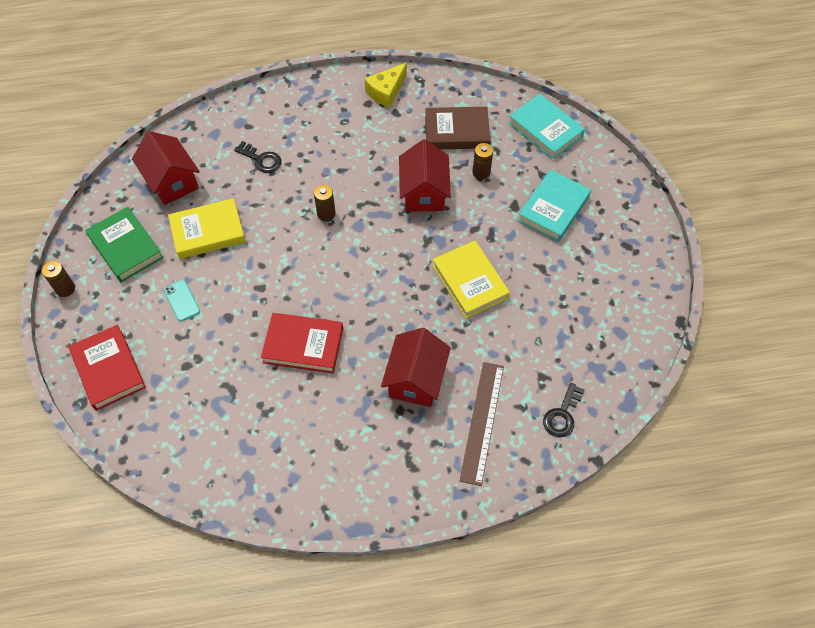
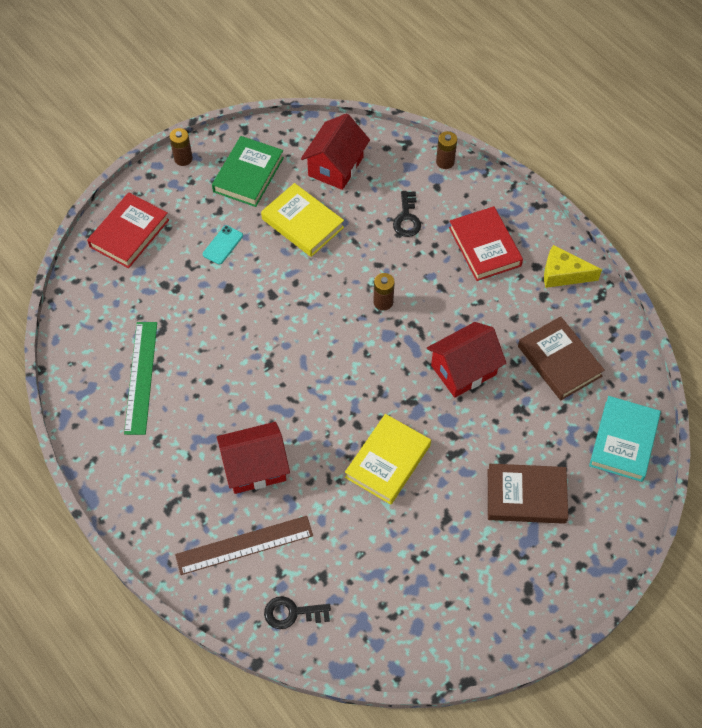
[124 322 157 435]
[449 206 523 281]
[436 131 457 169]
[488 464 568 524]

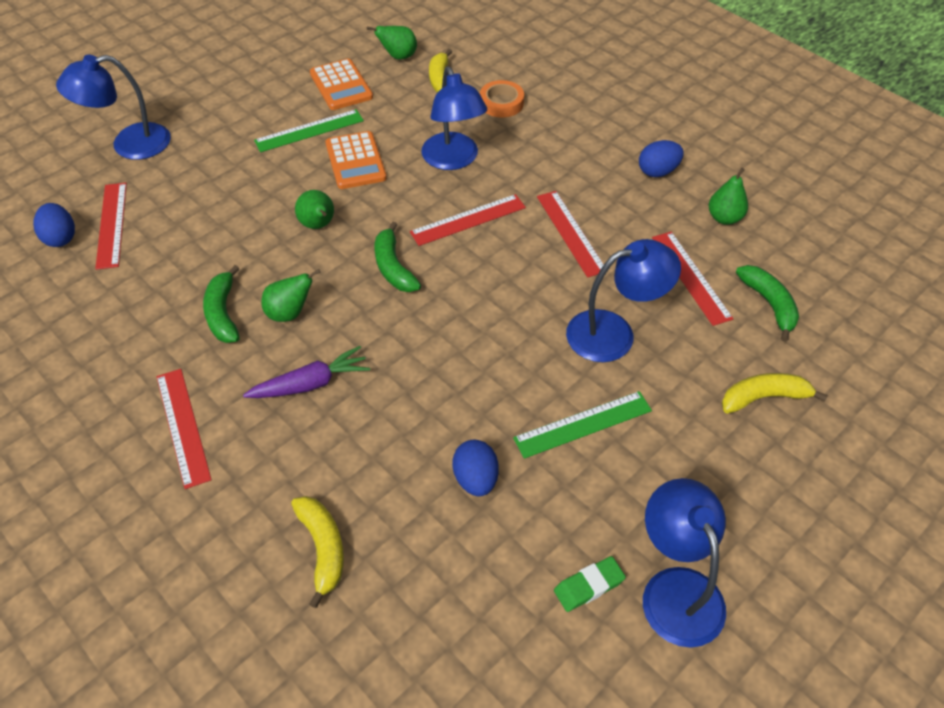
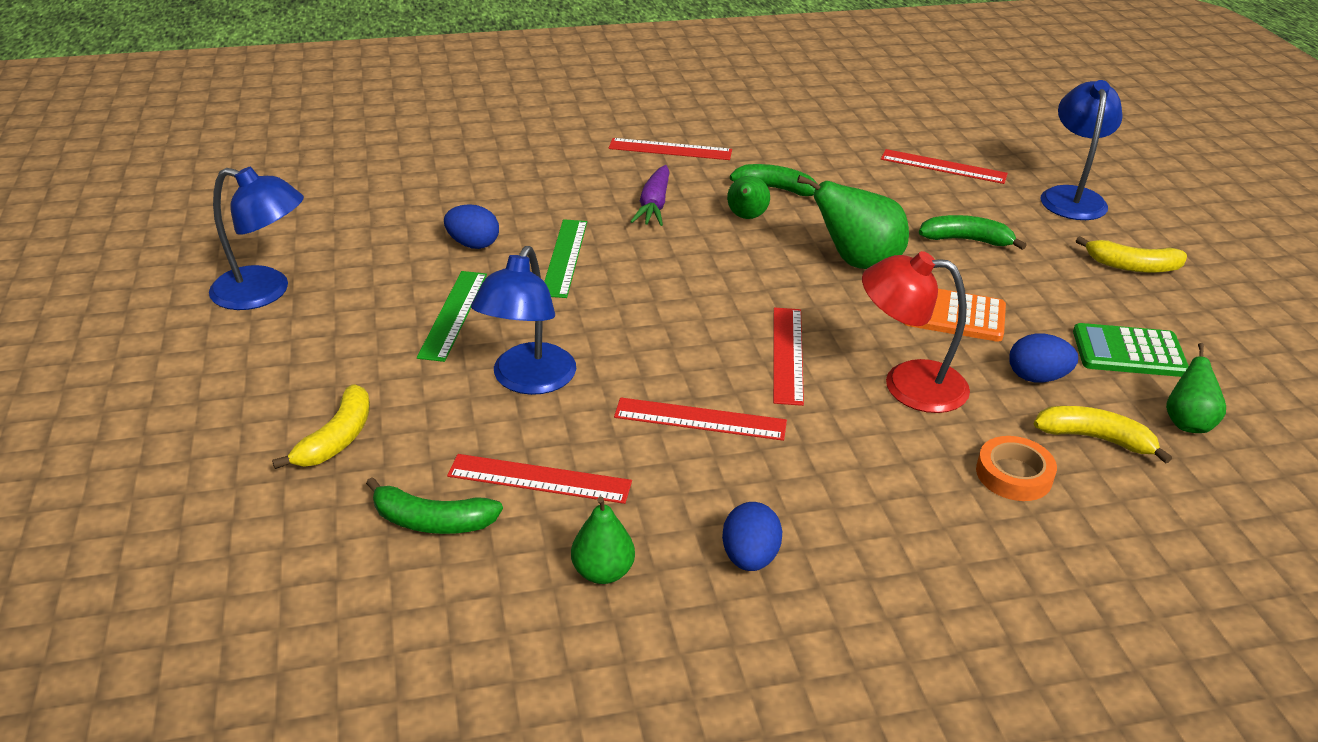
[554 556 626 612] (first image)
[1009 334 1078 383]
[544 219 587 298]
[1076 236 1187 273]
[919 215 1026 250]
[1073 323 1189 377]
[862 251 970 413]
[797 175 909 269]

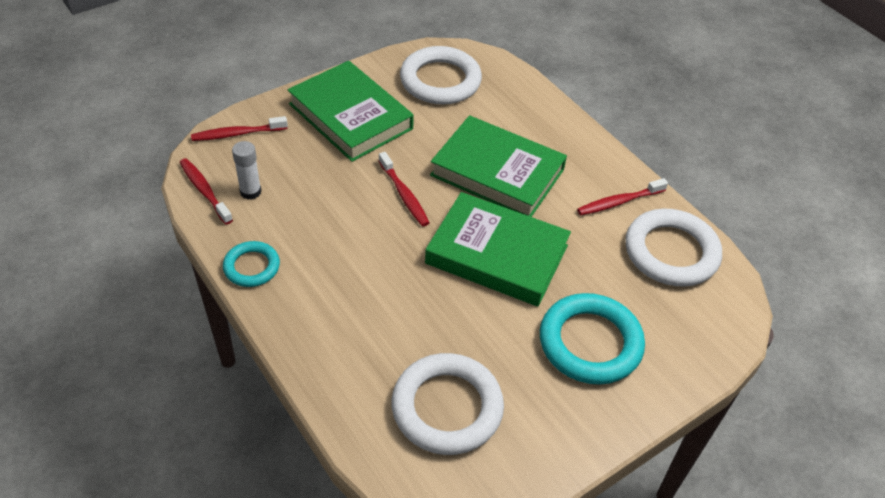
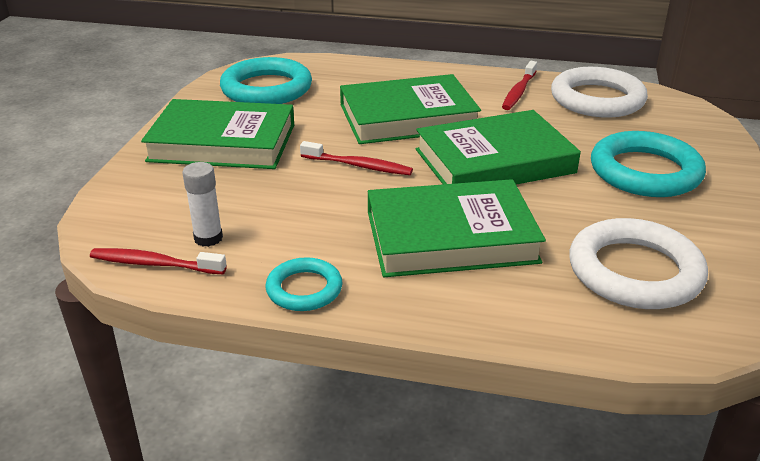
[191 116 288 141] (first image)
[368 179 546 277]
[220 57 312 104]

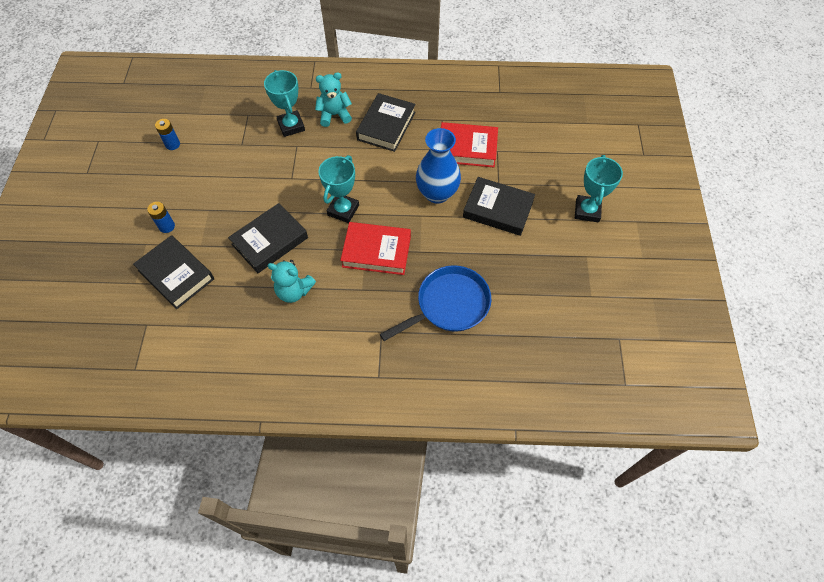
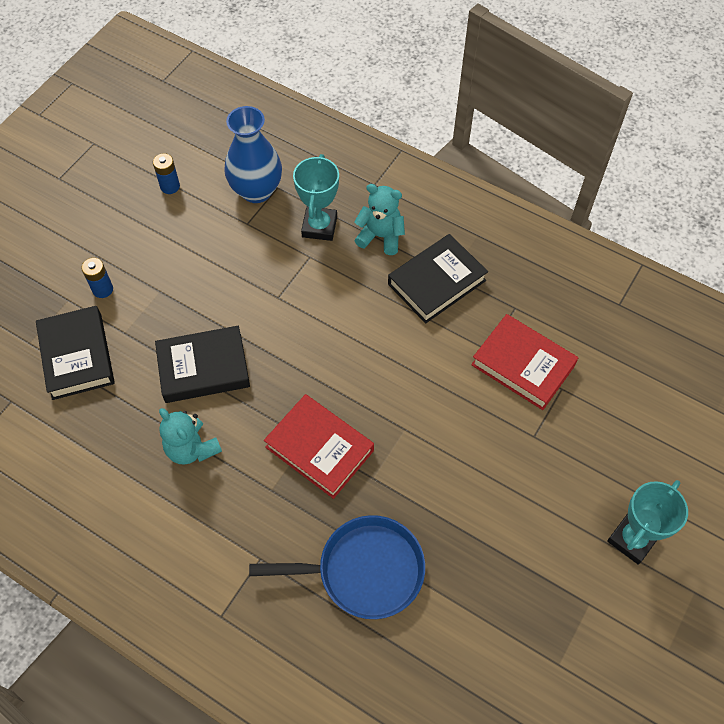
[318 155 359 223] (first image)
[463 177 535 236] (first image)
[224 106 282 203]

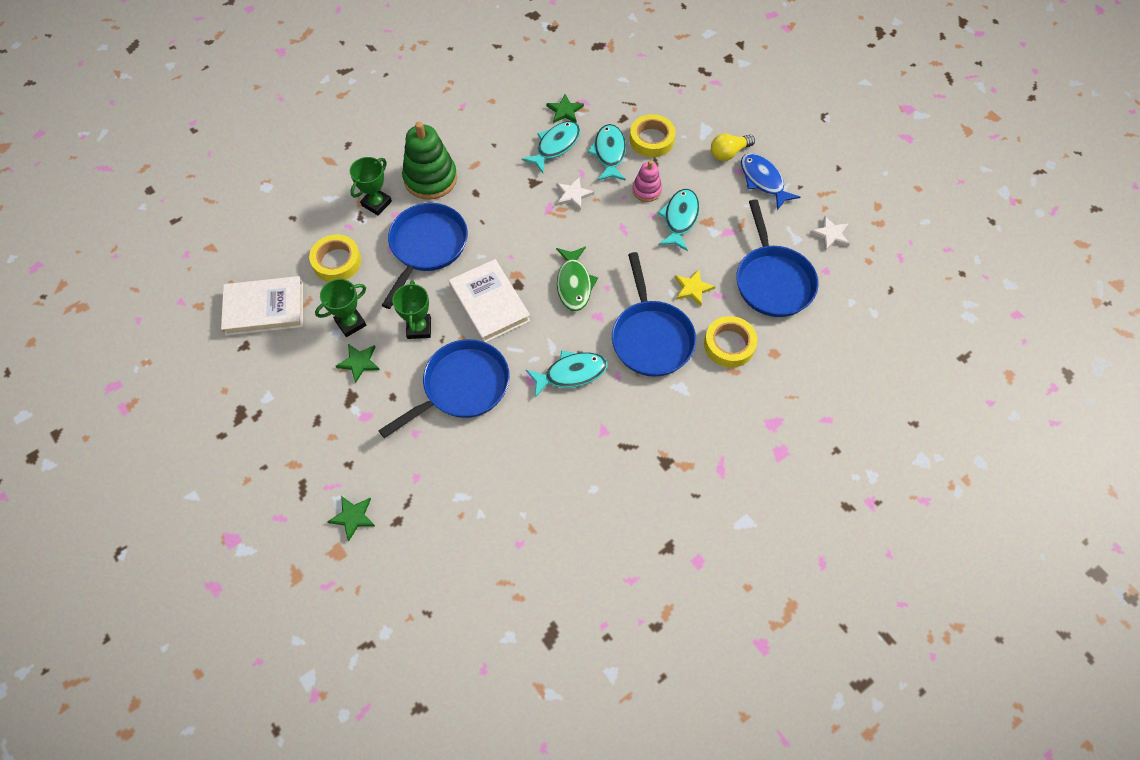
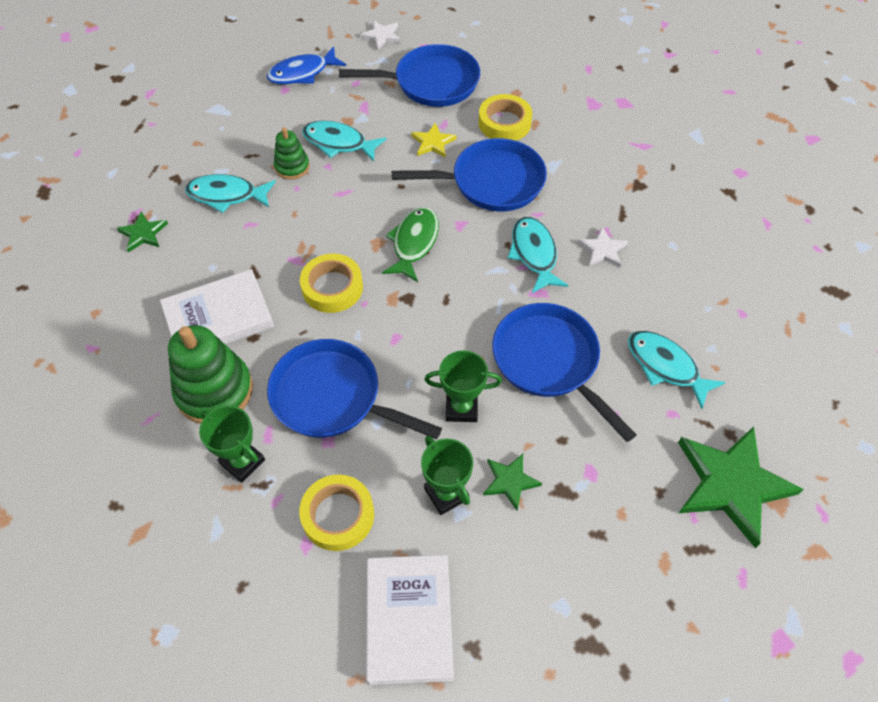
[711 133 755 161] (first image)
[160 269 274 344]
[628 331 726 409]
[578 227 628 267]
[300 253 363 313]
[274 127 310 180]
[382 207 439 282]
[678 426 804 548]

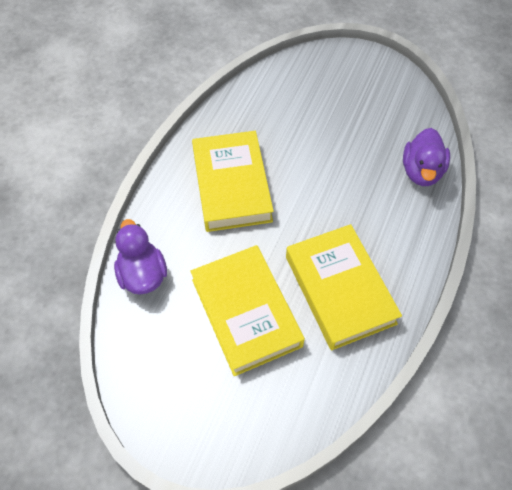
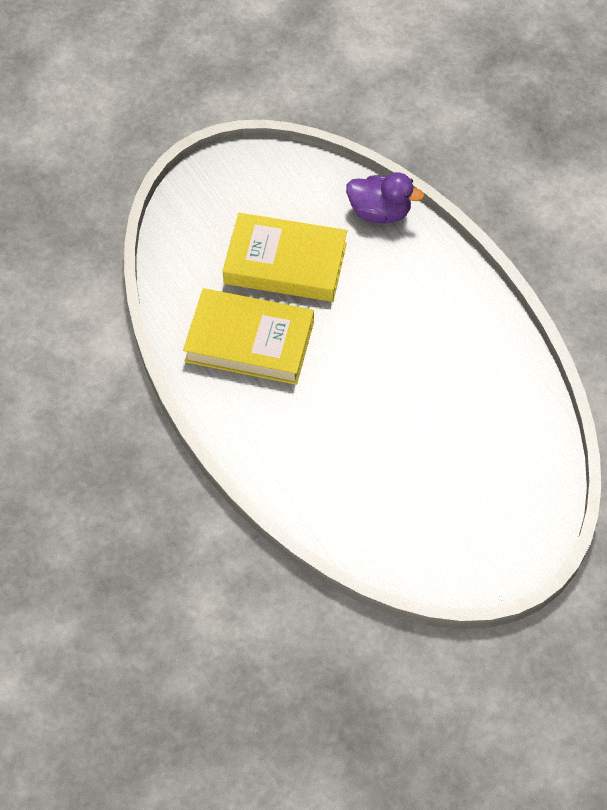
[192 131 274 232] (first image)
[403 128 450 186] (first image)

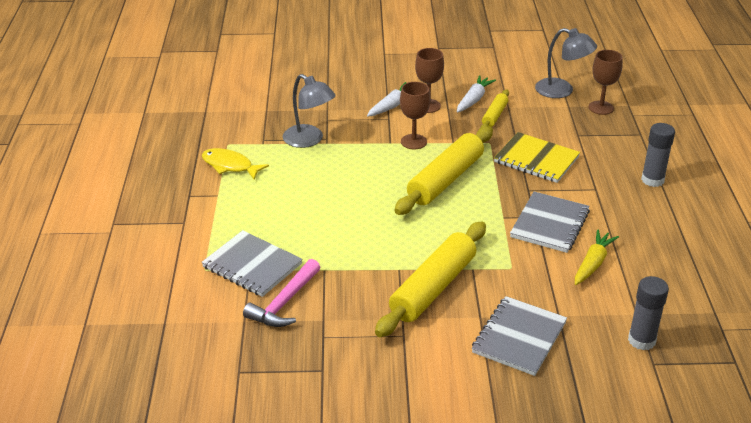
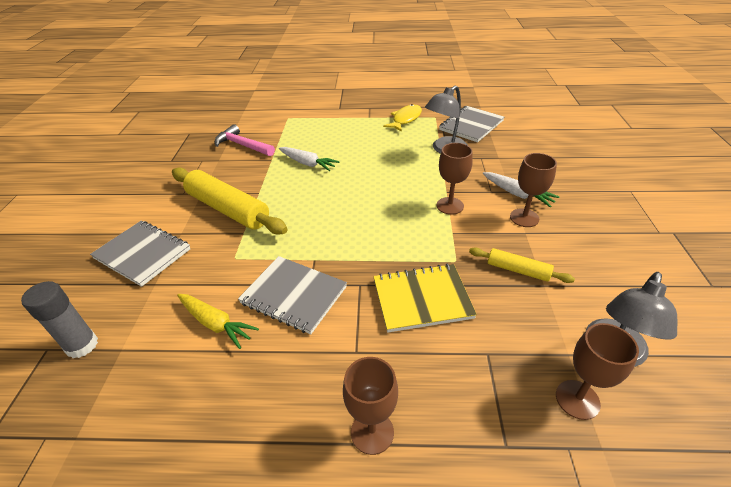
[395 126 493 215] (first image)
[439 106 504 142]
[279 147 340 171]
[343 357 398 455]
[373 264 477 333]

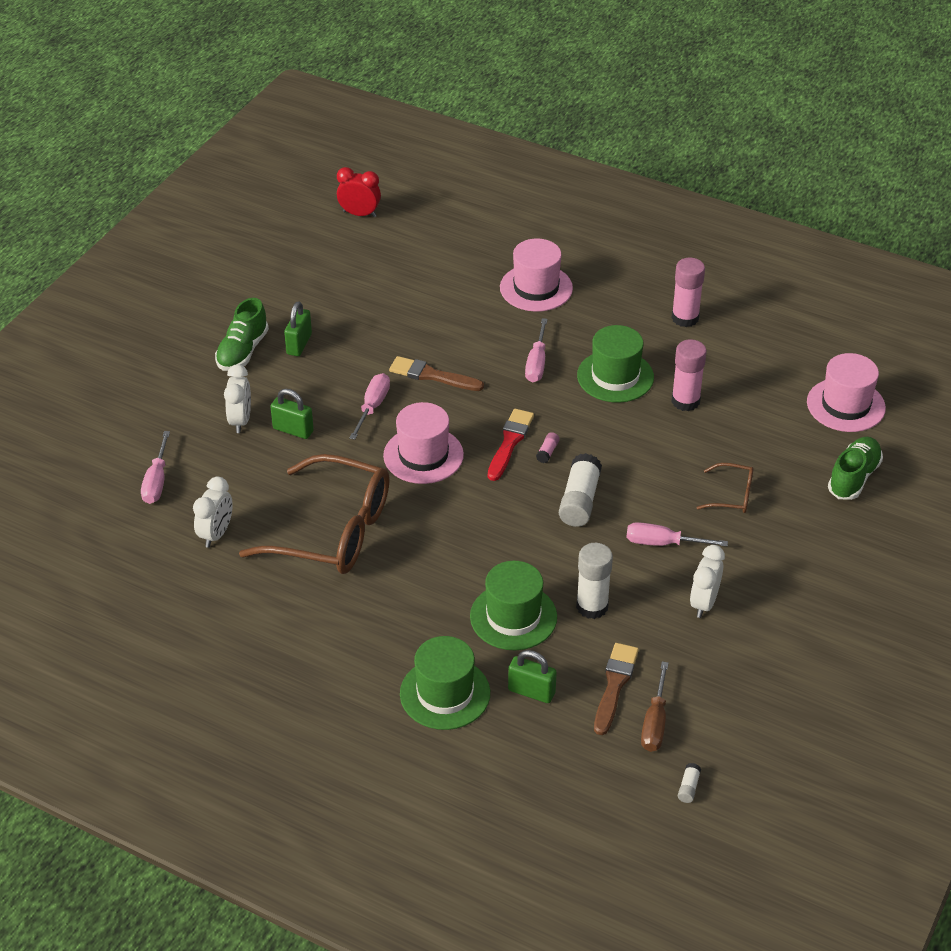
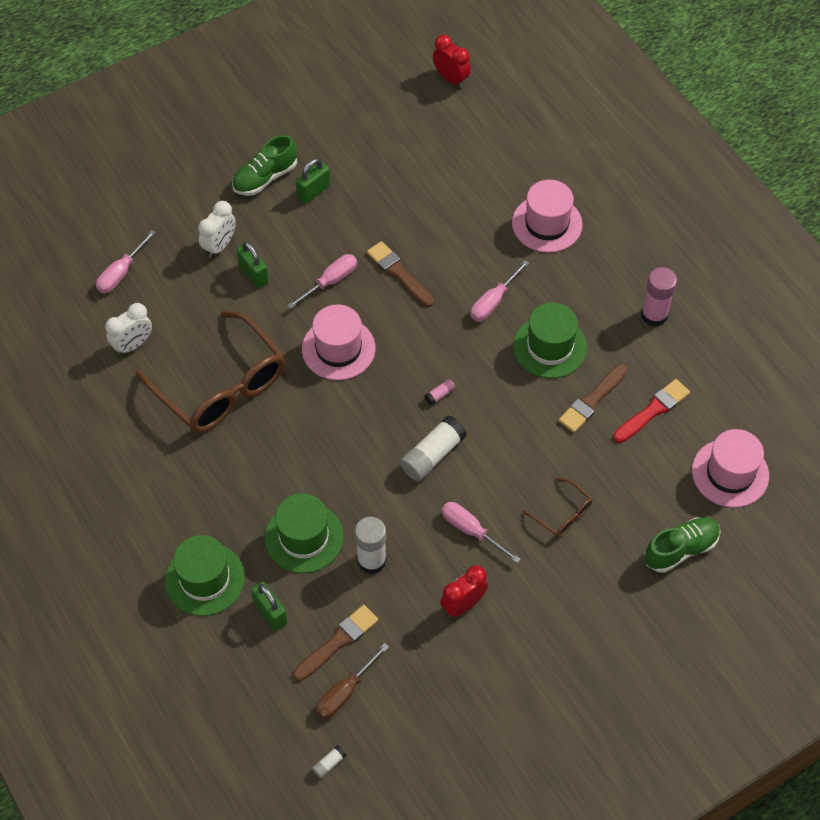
[613 379 690 443]
[558 364 628 433]
[440 565 488 617]

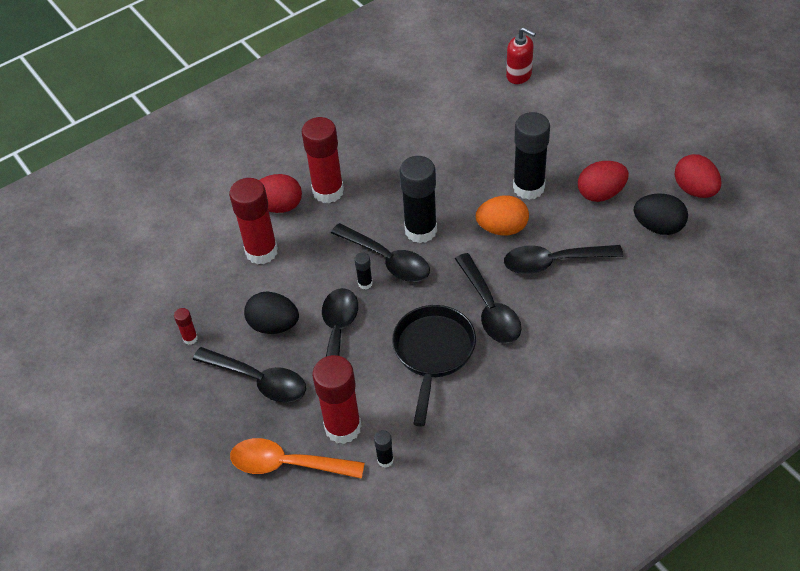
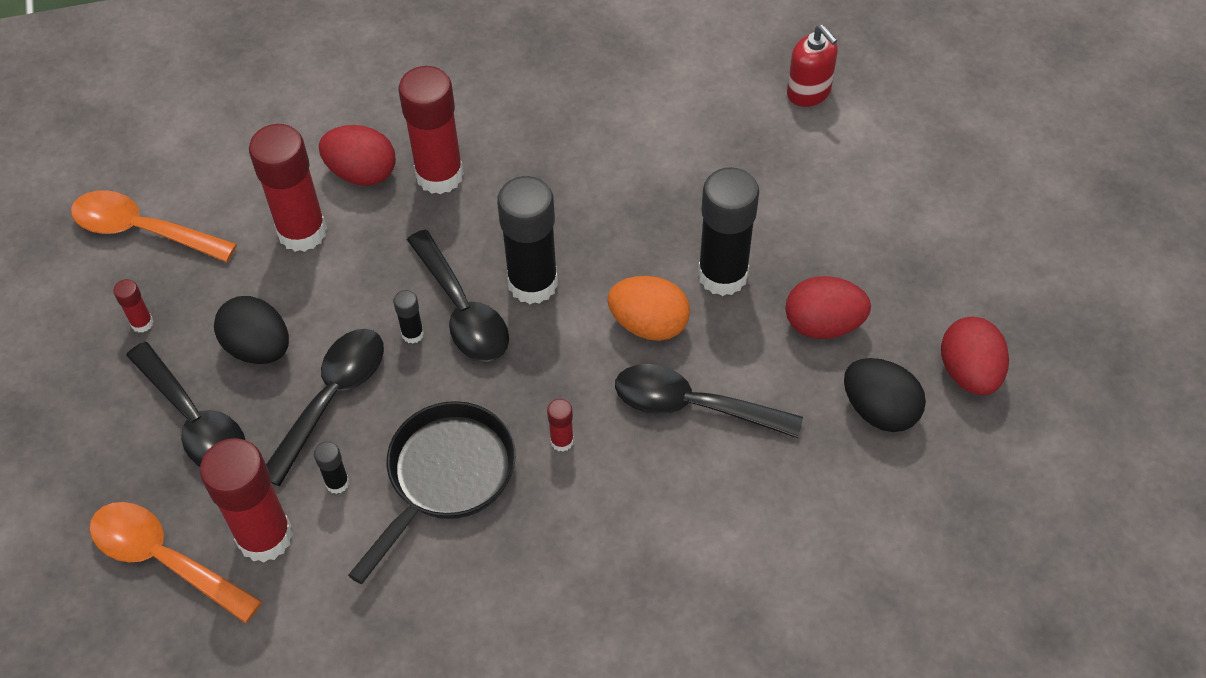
[71 190 237 262]
[314 441 349 494]
[547 399 574 452]

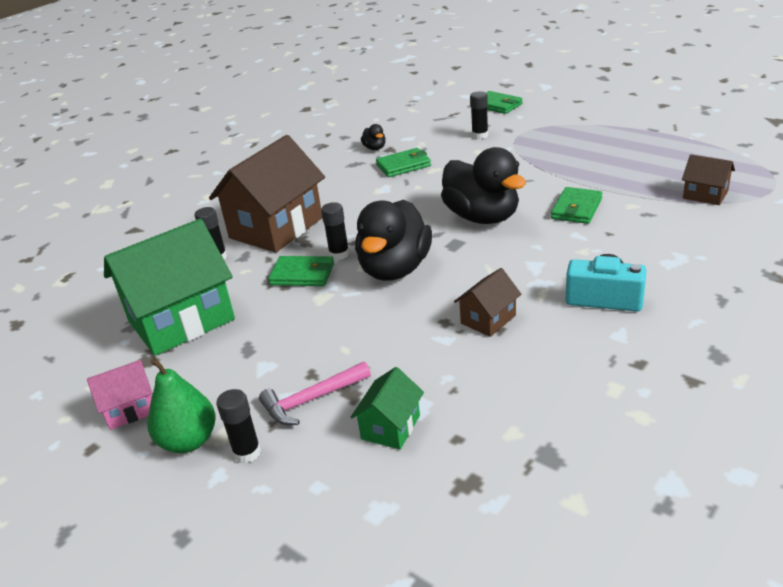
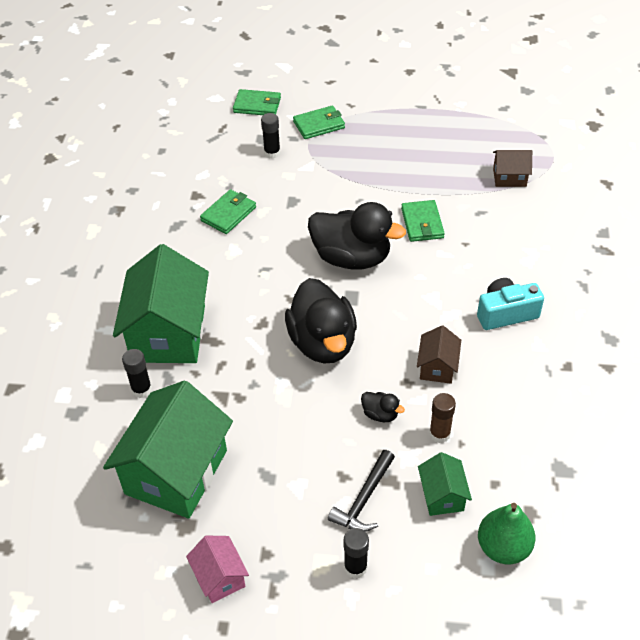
[321 202 349 260] (first image)
[429 393 456 443]
[478 503 535 564]
[293 106 345 139]
[361 392 405 422]
[113 244 209 363]
[328 450 395 532]
[186 536 249 603]

